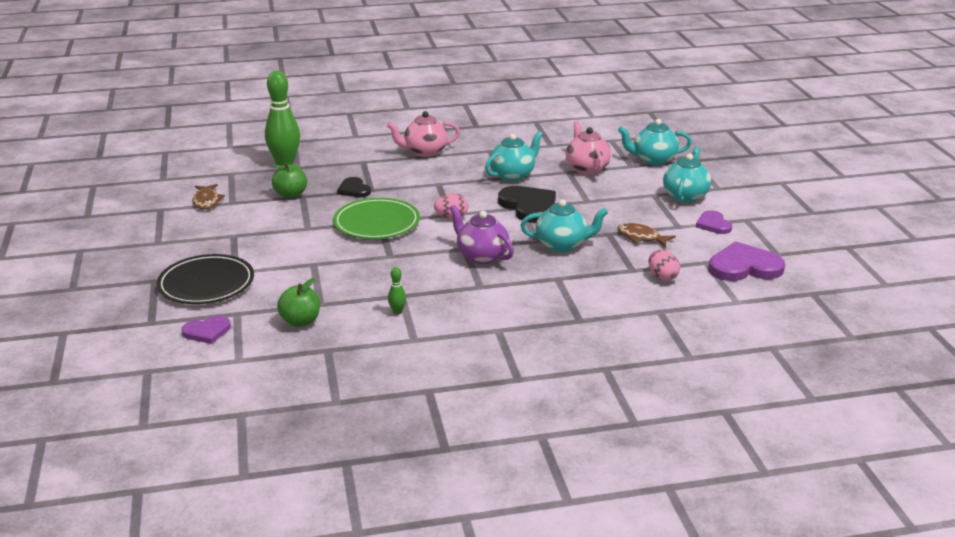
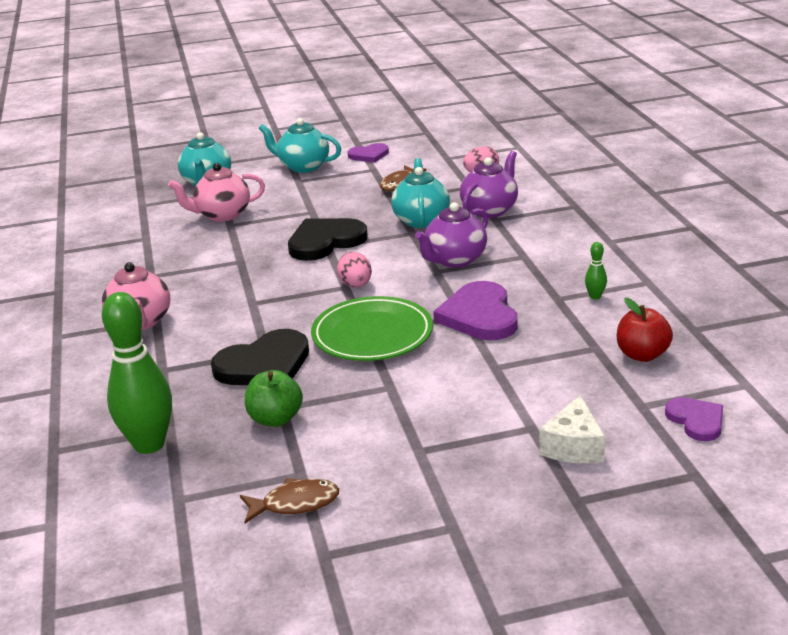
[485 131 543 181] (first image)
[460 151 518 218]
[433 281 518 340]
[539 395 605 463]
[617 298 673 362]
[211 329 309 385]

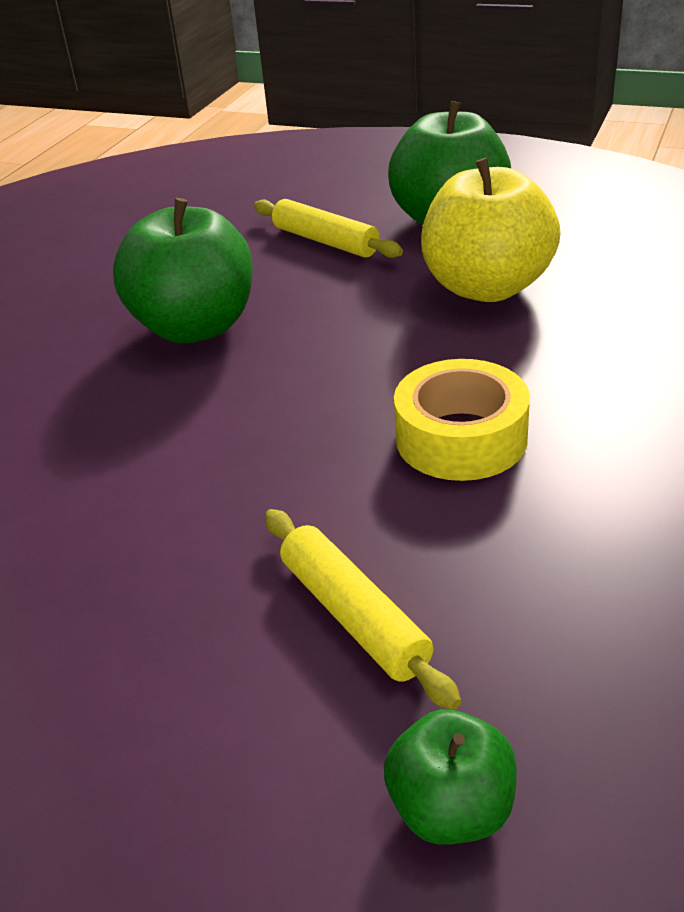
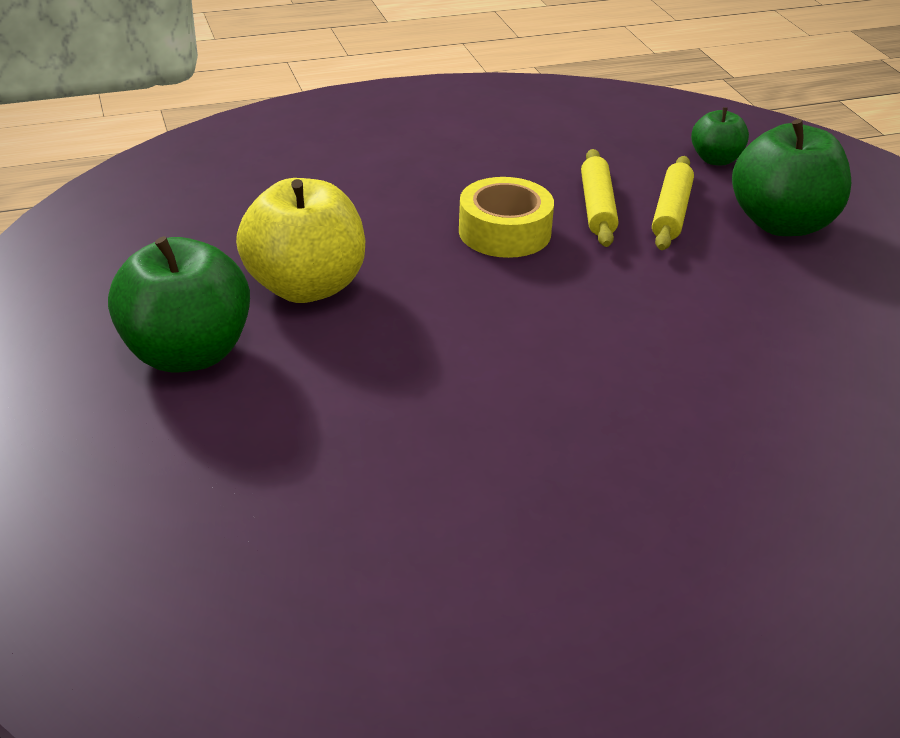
[732 119 851 236]
[581 149 618 247]

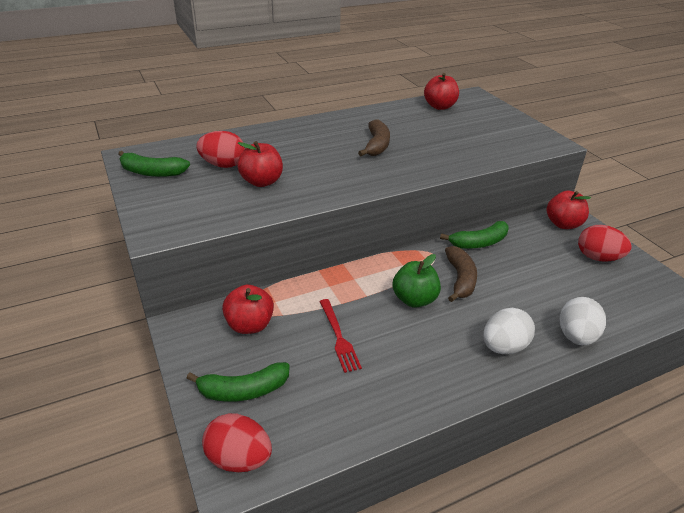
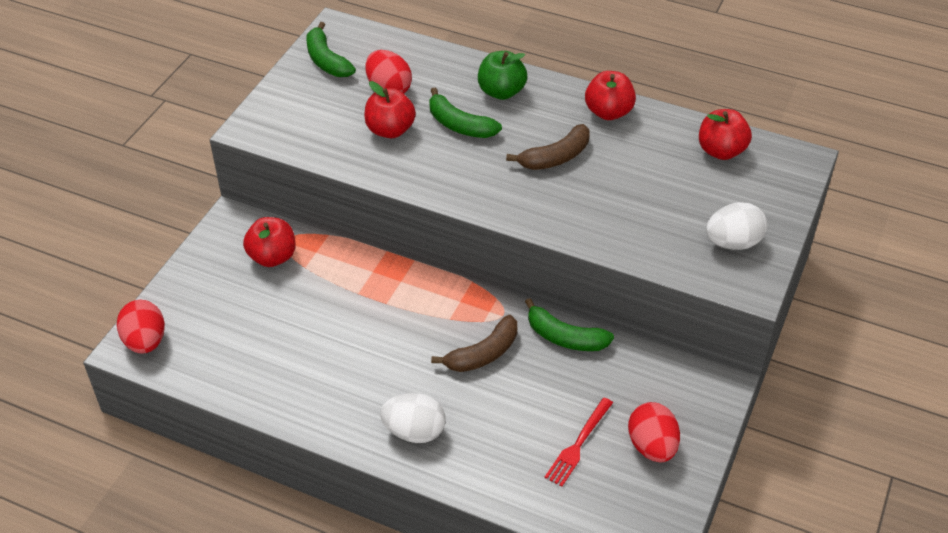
[429 87 502 138]
[545 398 613 487]
[478 51 527 100]
[585 71 636 120]
[706 202 767 250]

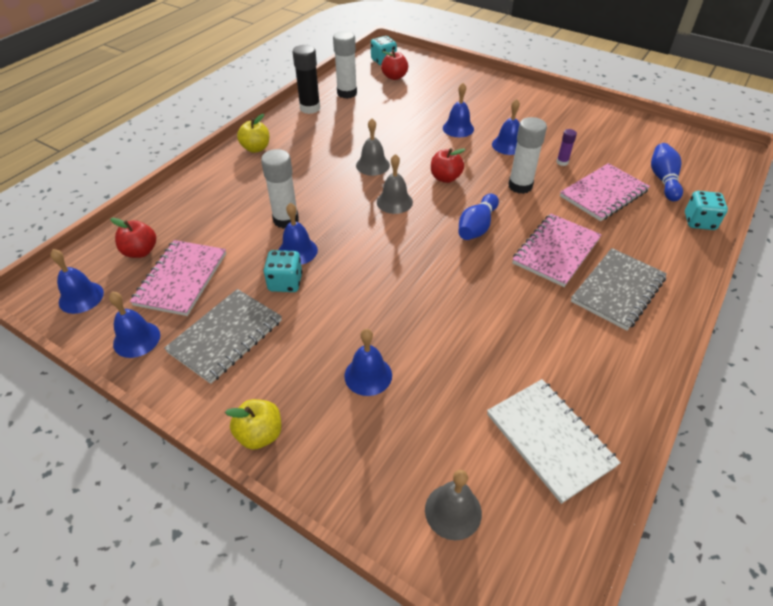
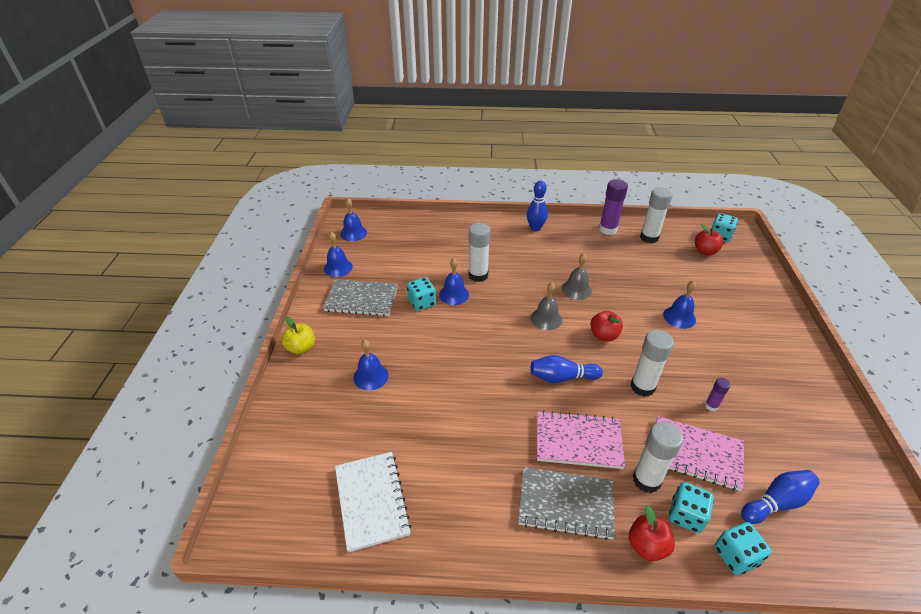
[130 240 226 316] (first image)
[425 470 482 540] (first image)
[492 99 520 155] (first image)
[633 421 684 493]
[669 482 714 533]
[629 506 675 561]
[527 181 548 231]
[599 179 628 235]
[335 452 412 552]

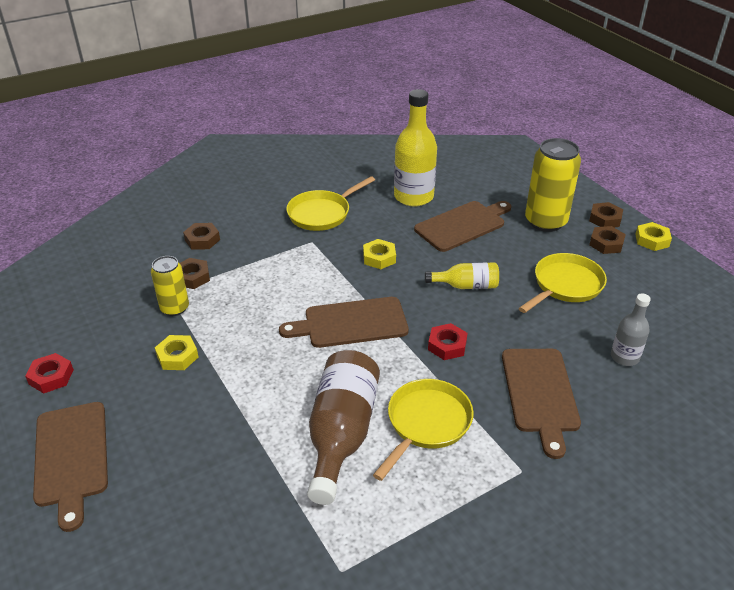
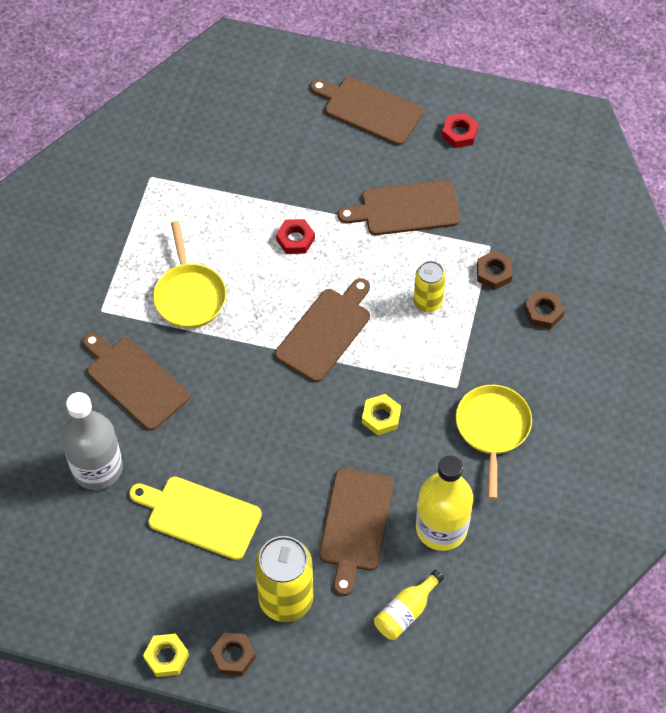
[307 350 380 505] (first image)
[589 226 626 254] (first image)
[414 261 446 312]
[374 570 444 640]
[276 219 315 254]
[338 180 460 235]
[129 477 262 560]
[61 392 123 490]

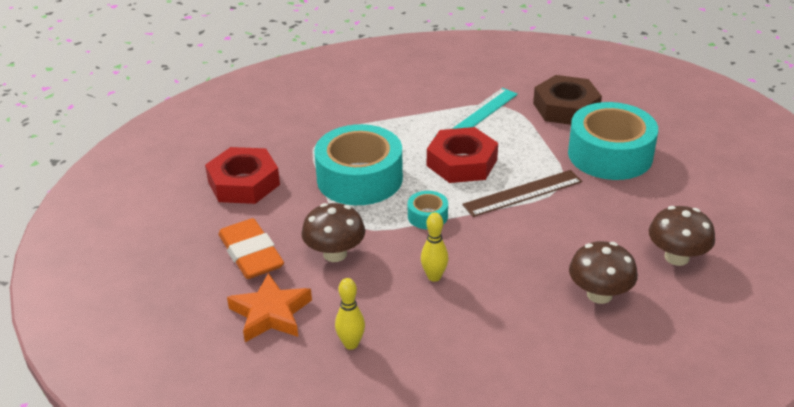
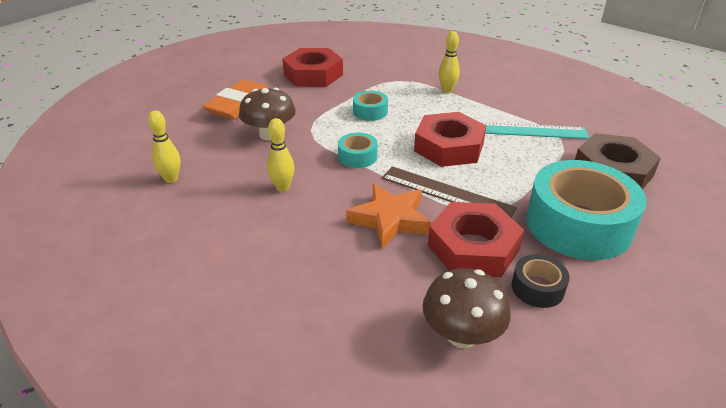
[569 241 638 304] (first image)
[428 202 524 277]
[439 31 460 93]
[511 254 570 308]
[346 183 431 249]
[353 91 388 121]

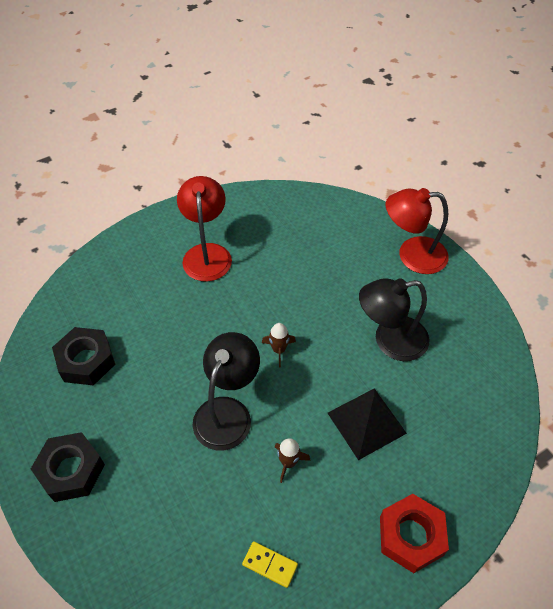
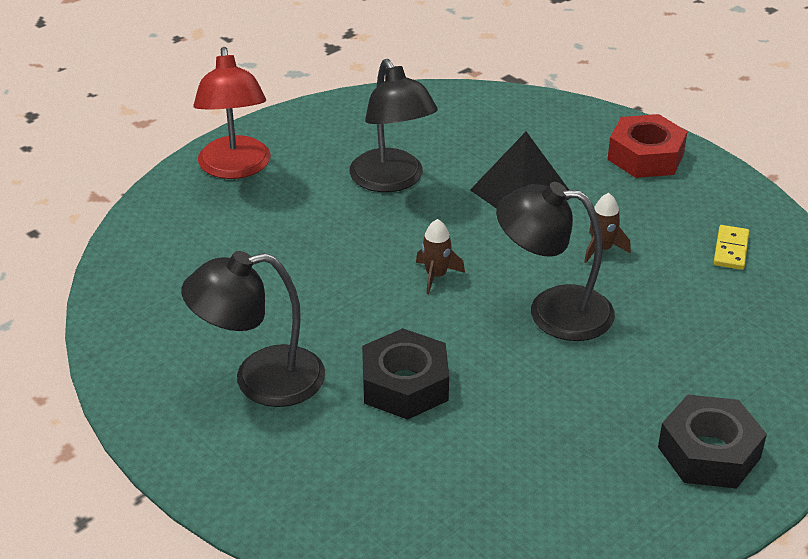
[362 328 449 420]
[181 251 325 407]

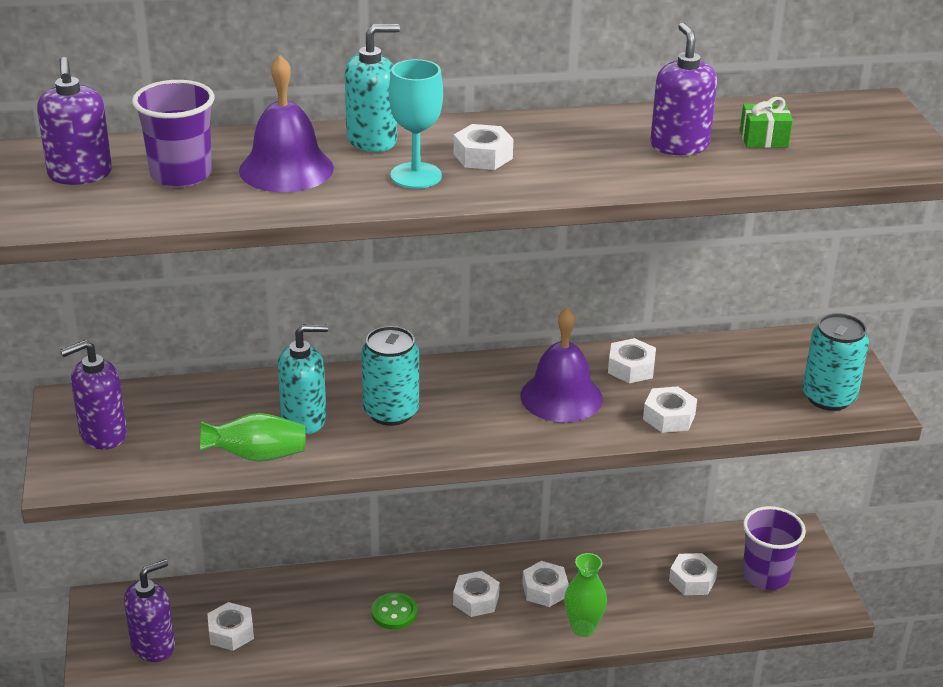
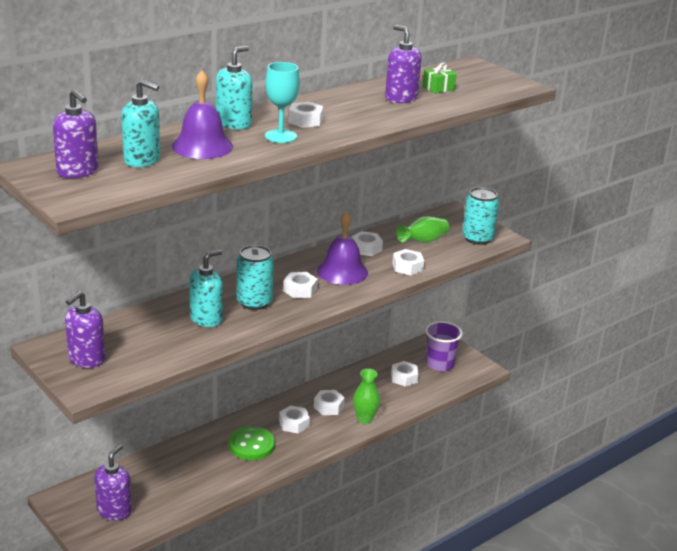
[396 216 449 243]
[283 272 318 298]
[122 79 160 167]
[229 426 275 460]

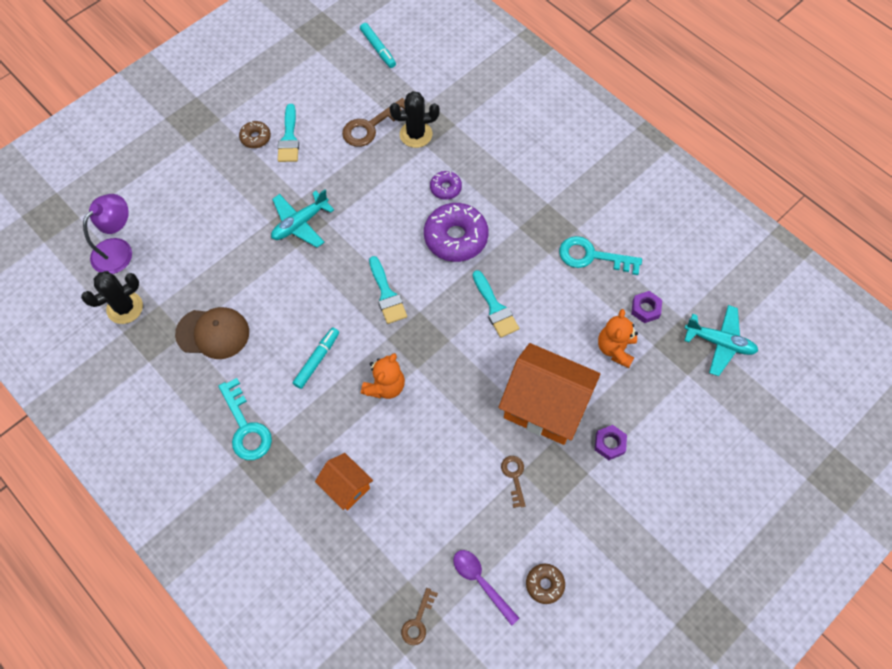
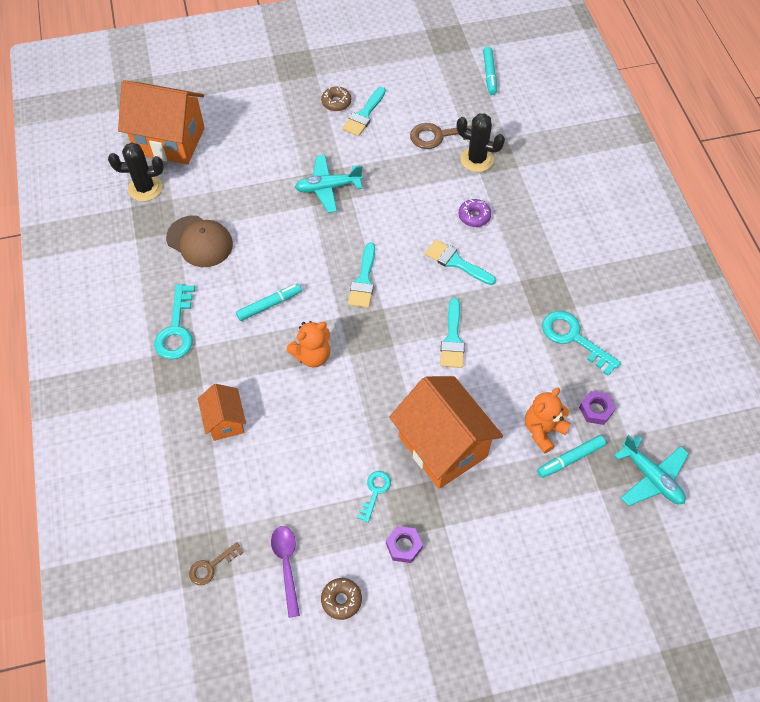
[537 435 606 478]
[386 526 423 563]
[118 80 205 165]
[425 239 496 285]
[357 471 391 523]

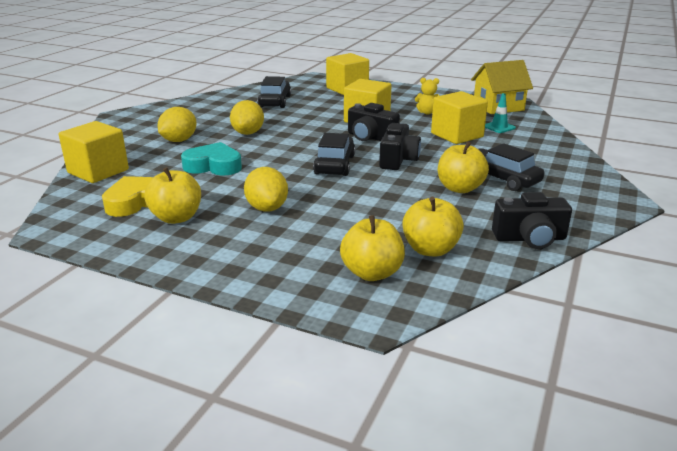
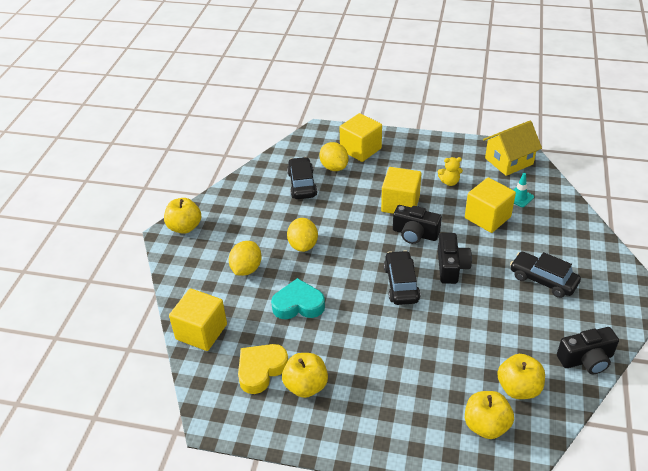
[319 142 349 171]
[164 198 201 234]

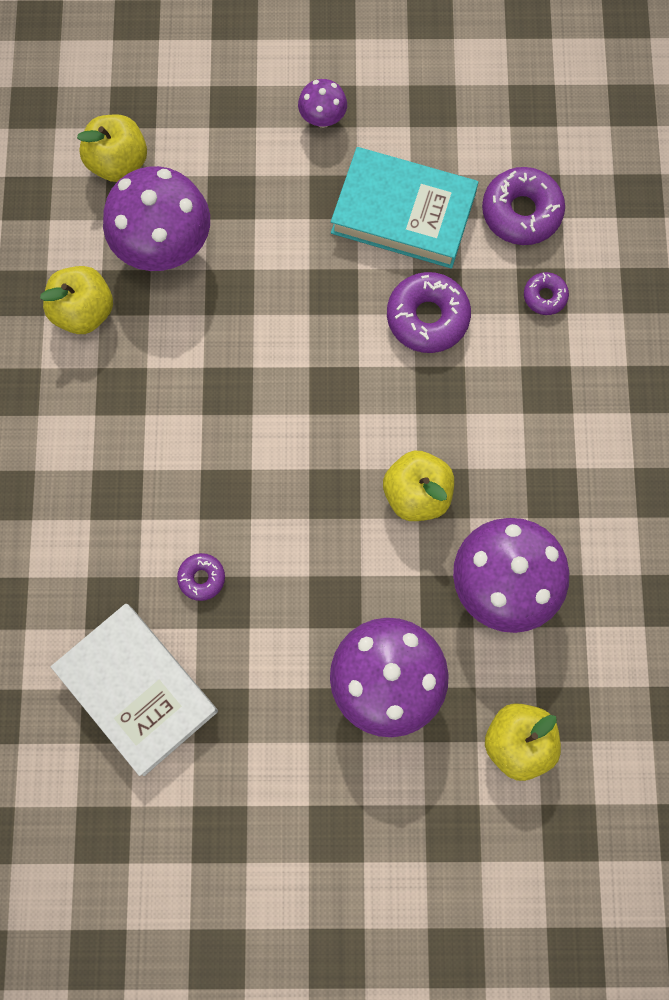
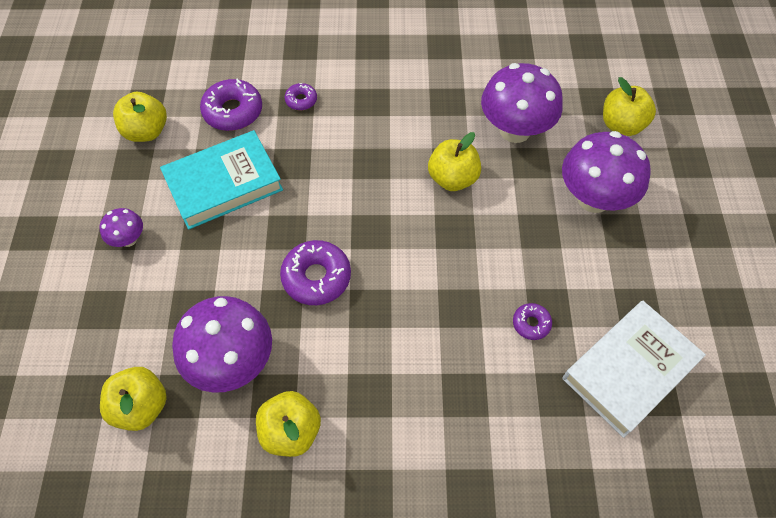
[113 92 167 142]
[280 240 351 305]
[160 130 283 230]

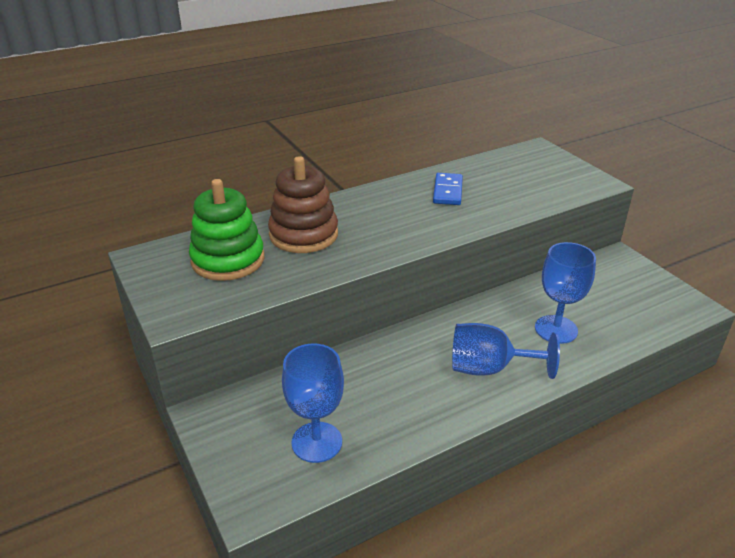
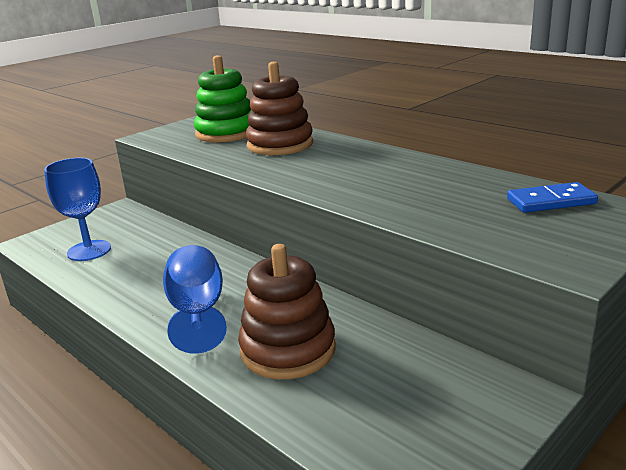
[507 182 598 213]
[238 244 335 379]

